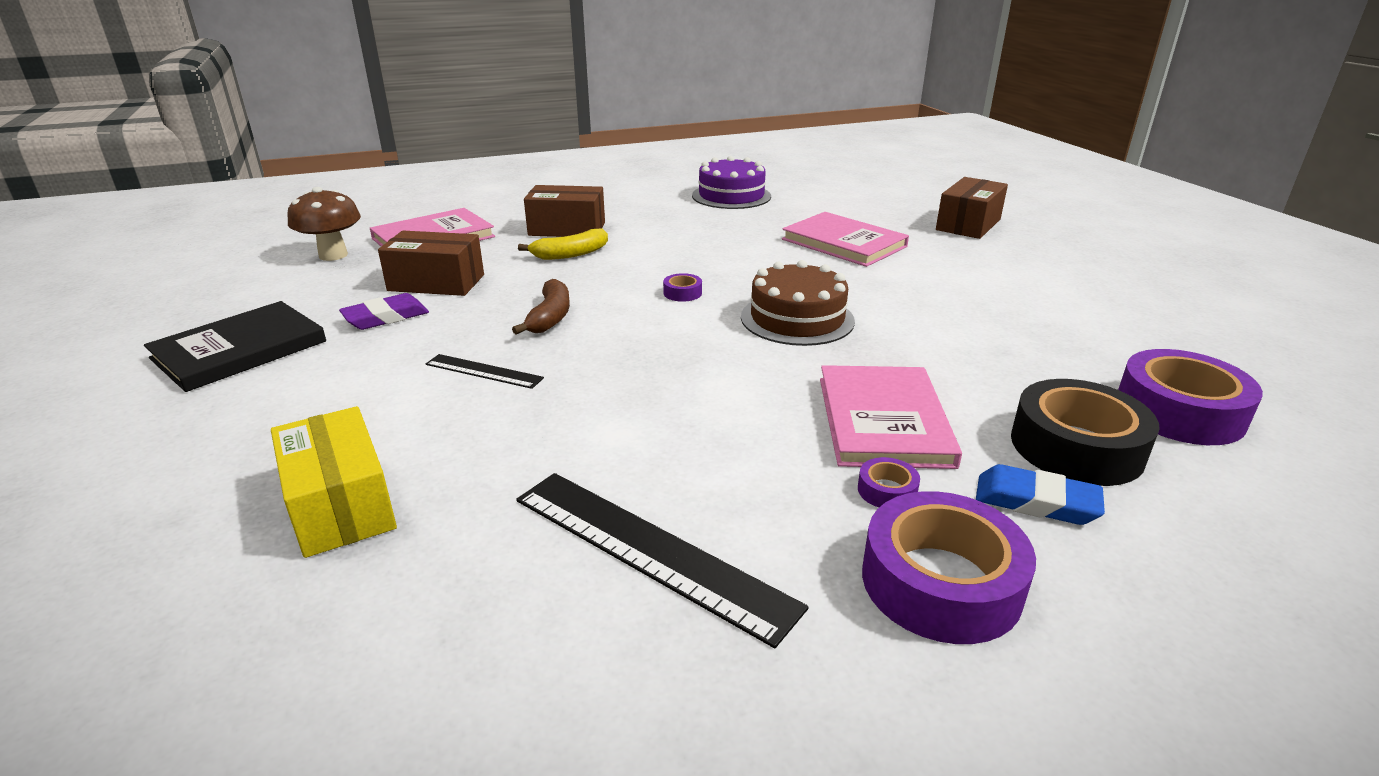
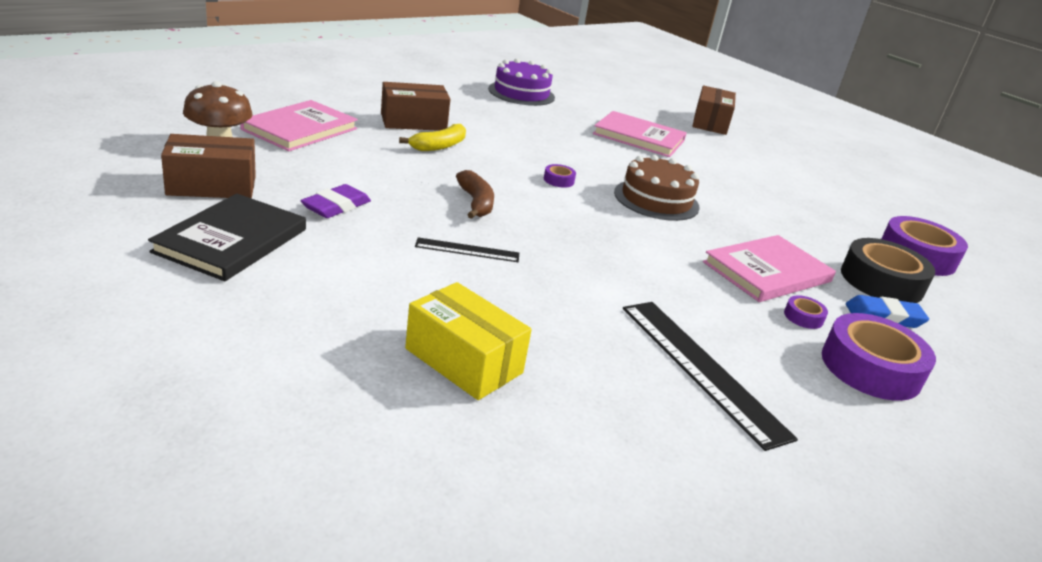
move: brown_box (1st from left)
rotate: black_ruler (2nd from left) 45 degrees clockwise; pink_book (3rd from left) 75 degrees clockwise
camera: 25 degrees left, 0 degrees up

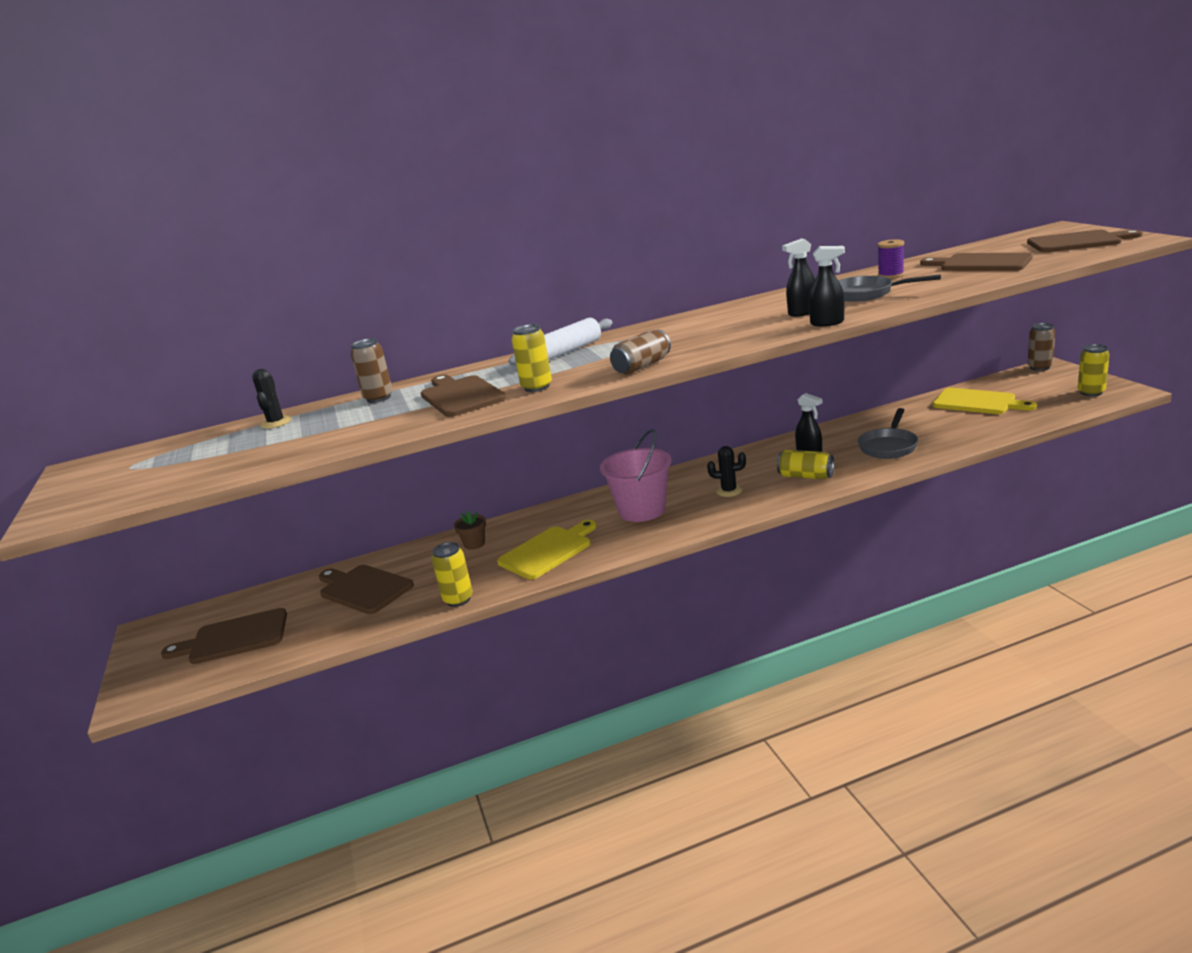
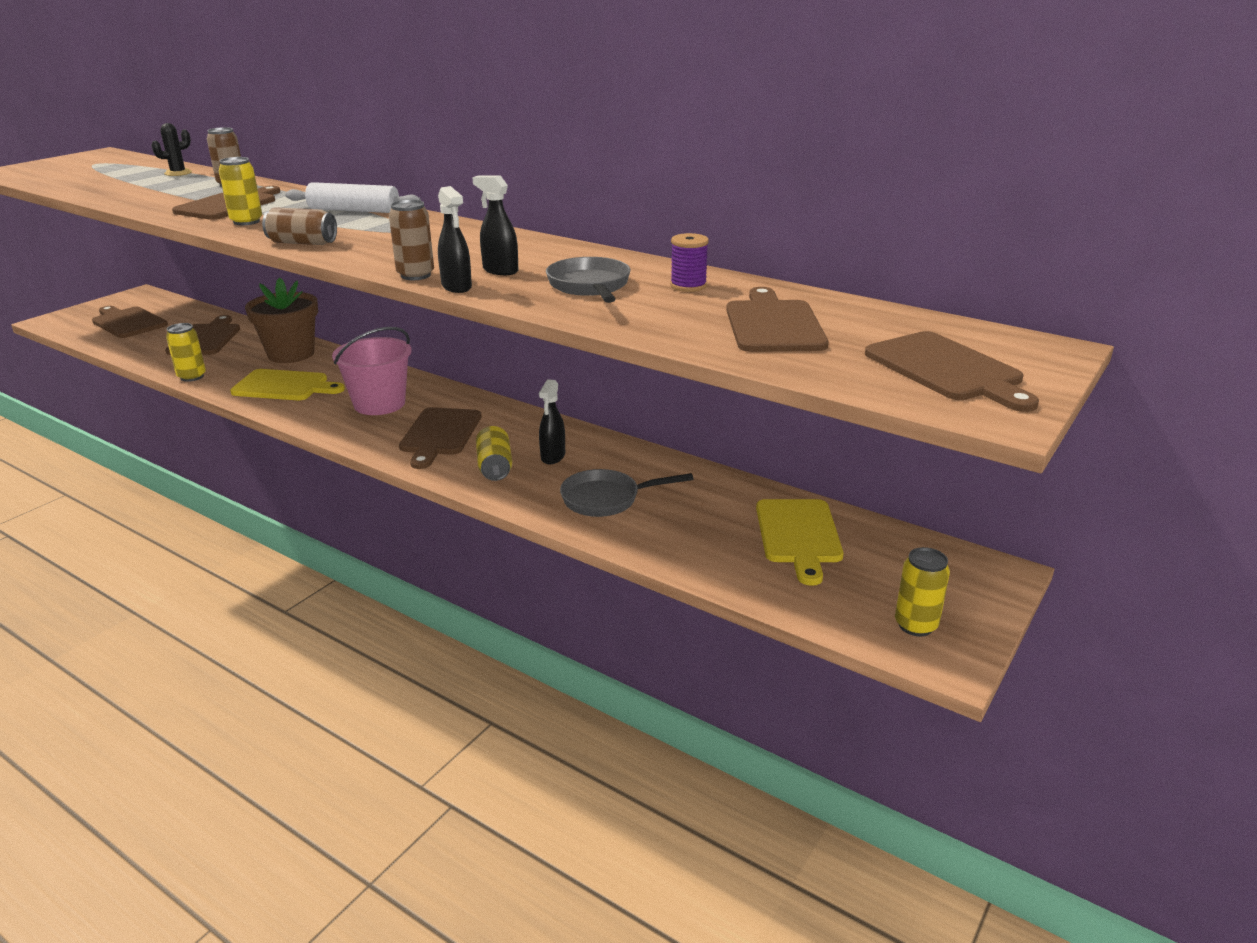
move: brown_can (3rd from left)
replace: black_cactus (2nd from left) to brown_cutting_board (4th from left)
resize: brown_flower_pot x2.26
camera: 50 degrees right, 5 degrees up

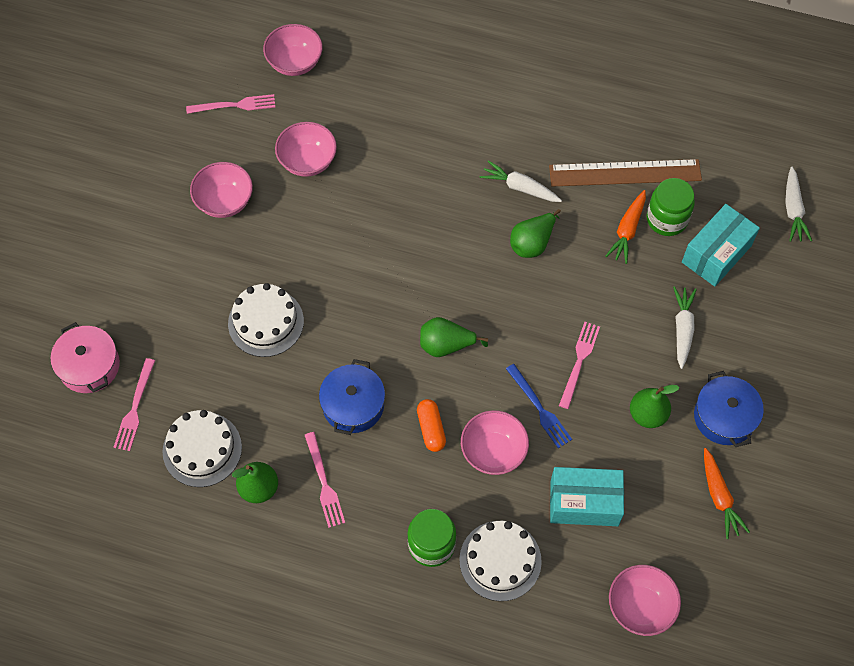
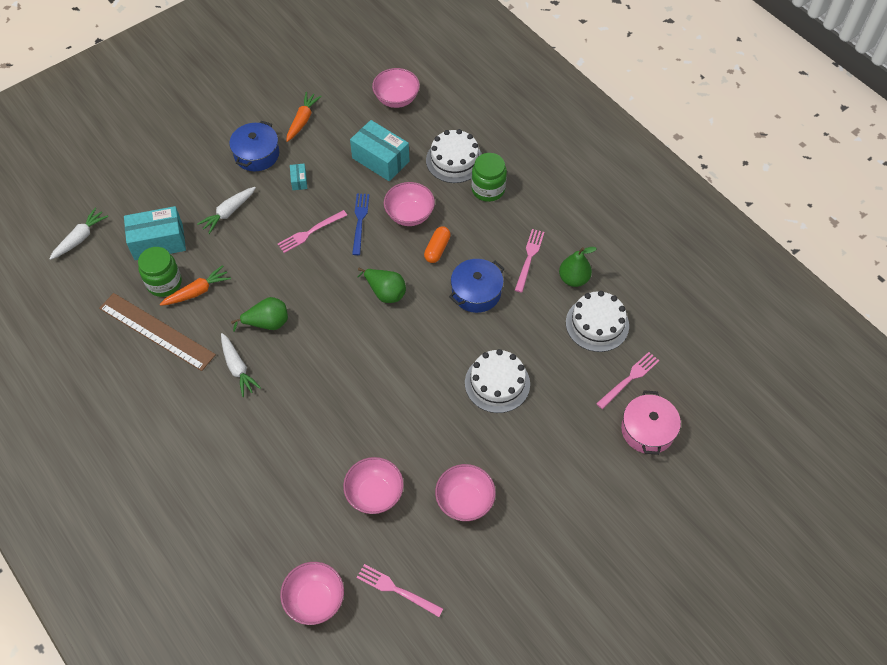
replace: green_pear (4th from left) to turquoise_box (2nd from left)
camera: 145 degrees left, 5 degrees down

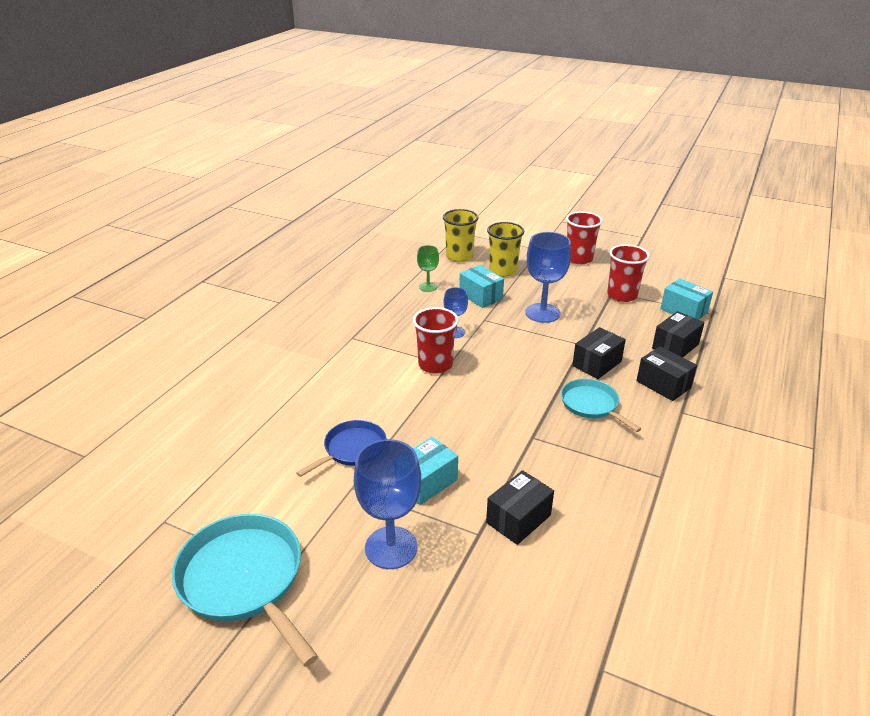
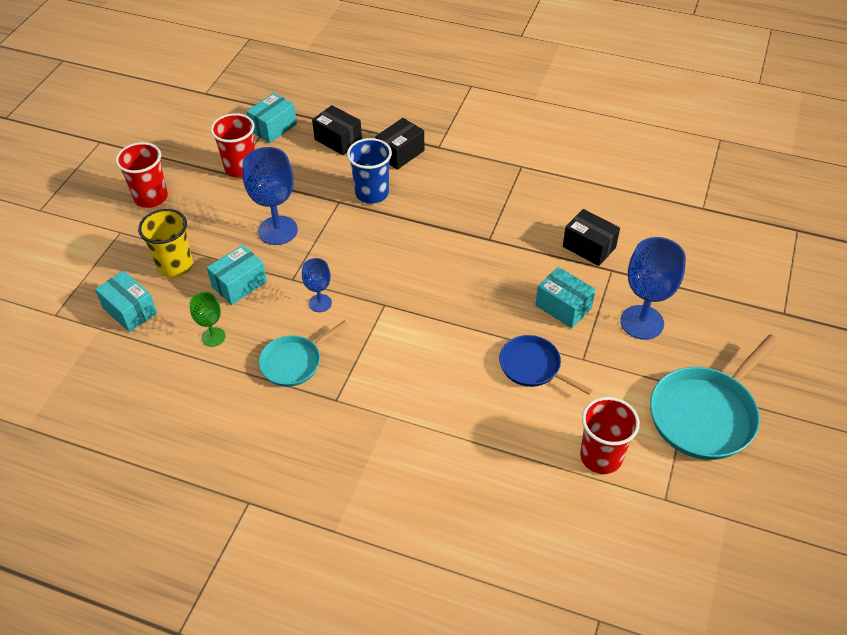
move: red_cup (1st from left in the first image) to red_cup (3rd from left); turquoise_pan (2nd from left in the first image) to turquoise_pan (1st from left)
replace: yellow_cup (1st from left) to turquoise_box (1st from left); black_box (2nd from left) to blue_cup
camera: 95 degrees left, 15 degrees up

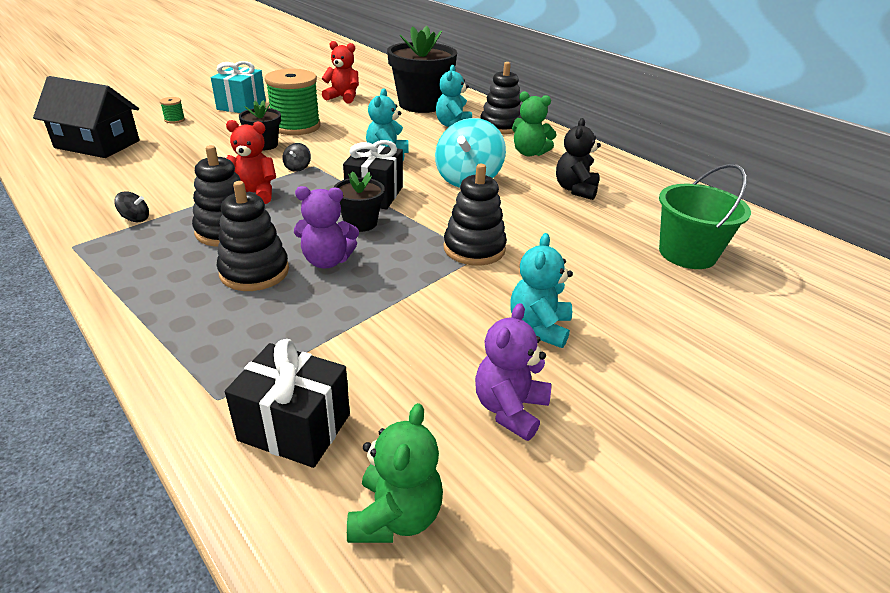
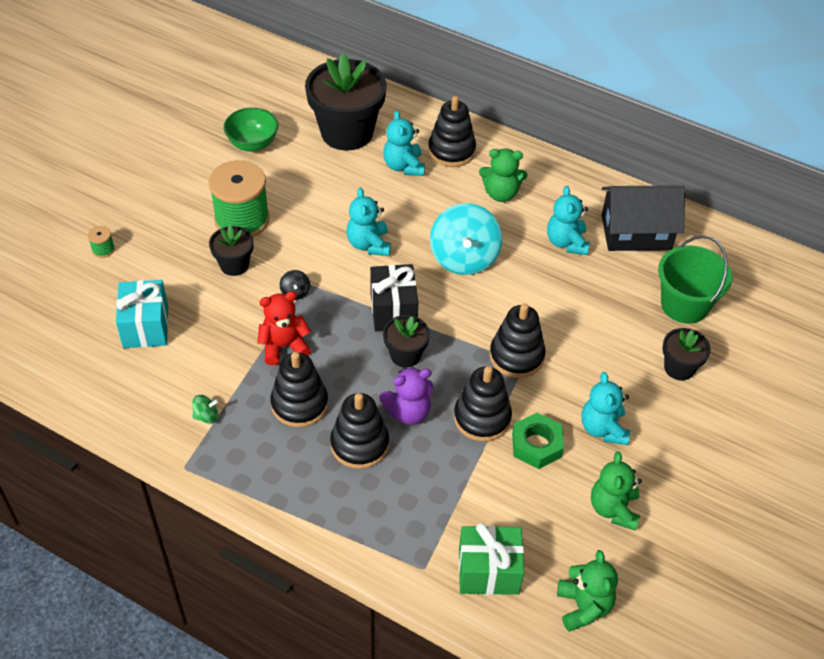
insert: black_stacking_toy (4th from left); green_nut; black_flower_pot (4th from left)
move: black_house; turquoise_gift
replace: red_teddy_bear (2nd from left) to green_bowl
recolor: black_spinning_top (1st from left) to green_spinning_top; black_gift (1st from left) to green_gift; purple_teddy_bear (2nd from left) to green_teddy_bear (3rd from left); black_teddy_bear to turquoise_teddy_bear (3rd from left)
camera: 20 degrees left, 15 degrees up

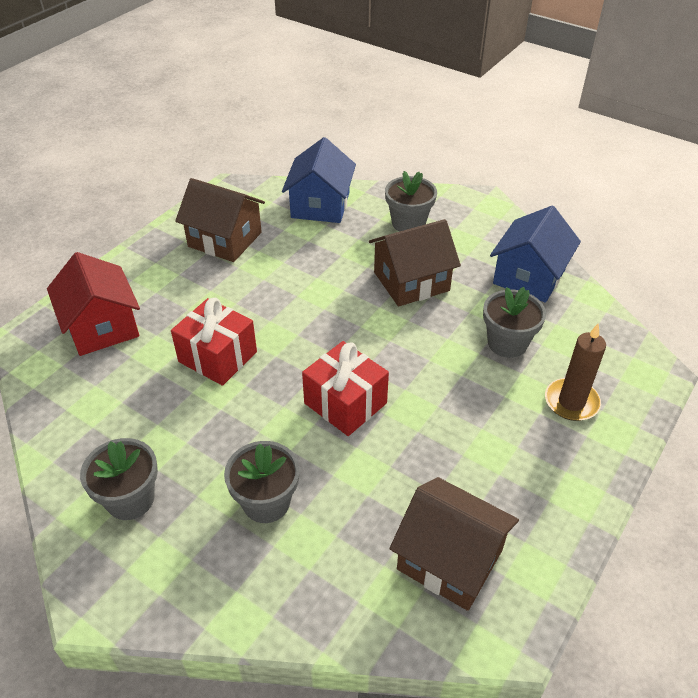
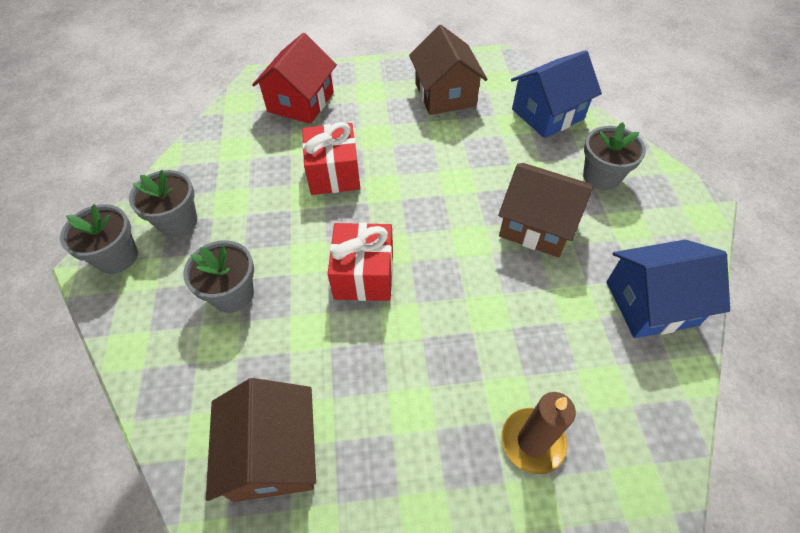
move: grey_flower_pot (4th from left in the first image) to grey_flower_pot (1st from left)
camera: 50 degrees right, 10 degrees up

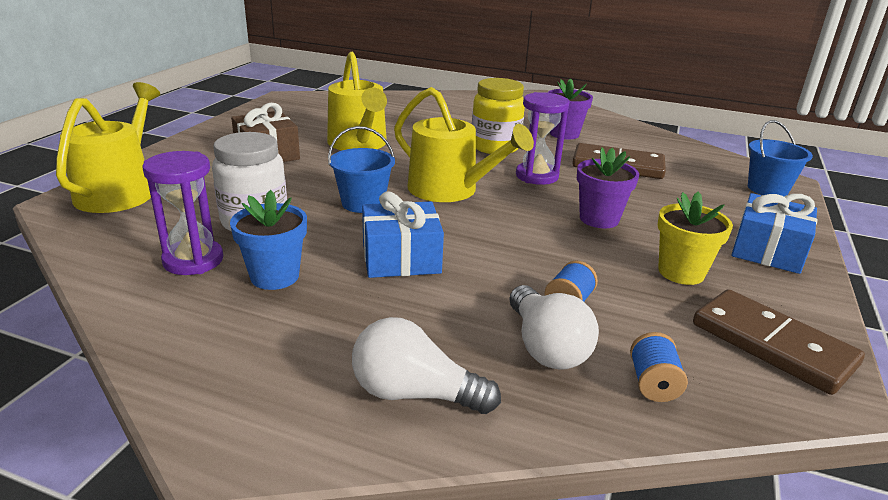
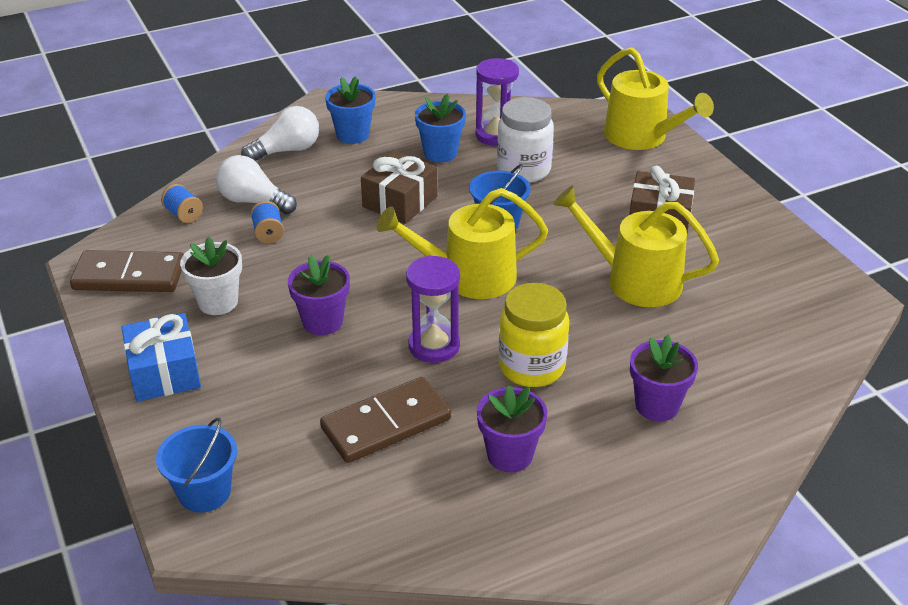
insert: blue_flower_pot (1st from left); purple_flower_pot (3rd from left)
recolor: blue_gift (1st from left) to brown_gift (1st from left); yellow_flower_pot to white_flower_pot
camera: 135 degrees right, 10 degrees up

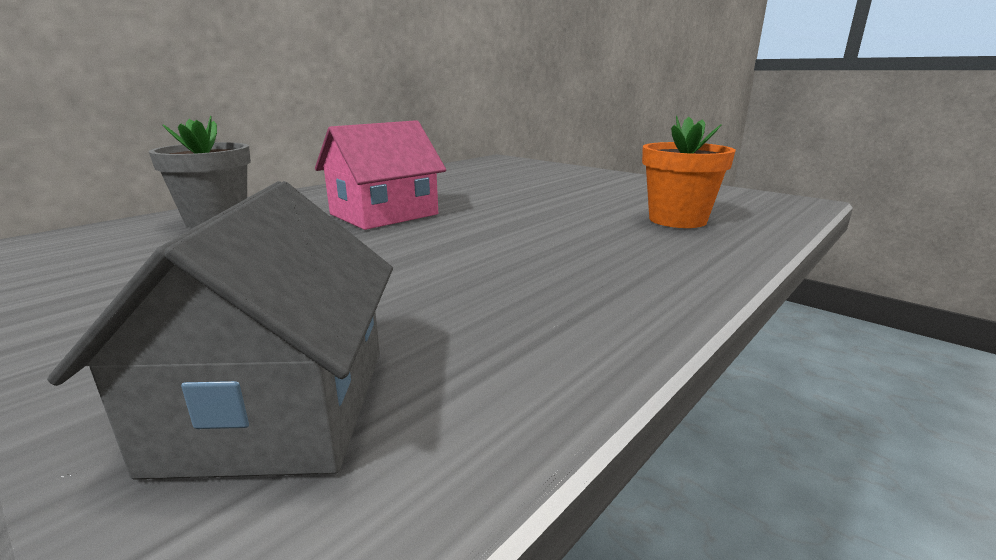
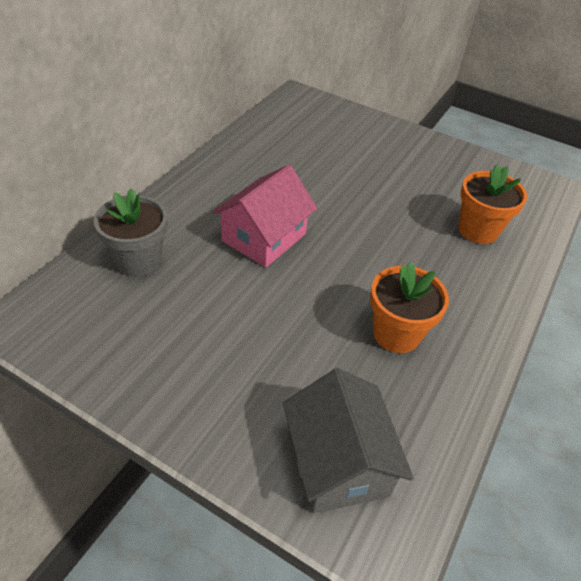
insert: orange_flower_pot (1st from left)
camera: 15 degrees left, 25 degrees up

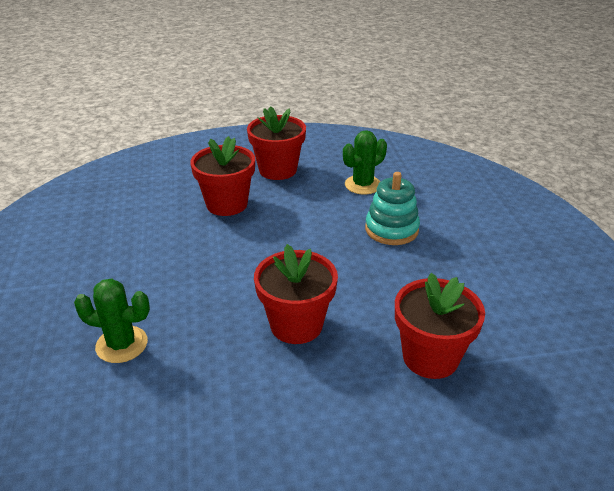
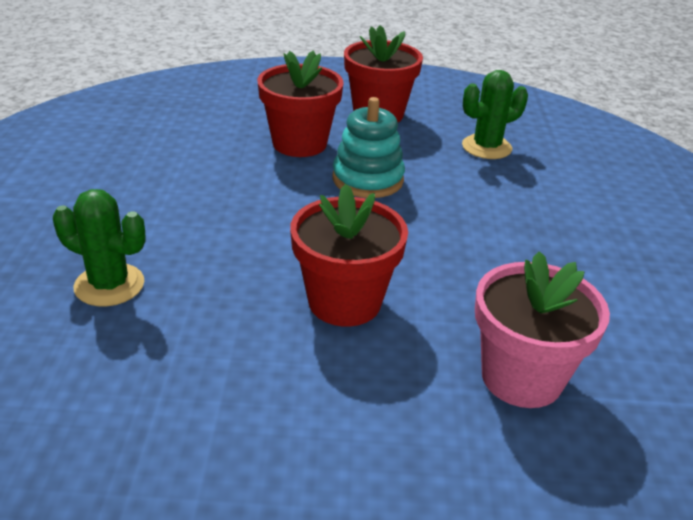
move: turquoise_stacking_toy
recolor: red_flower_pot (4th from left) to pink_flower_pot
camera: 10 degrees right, 0 degrees up

